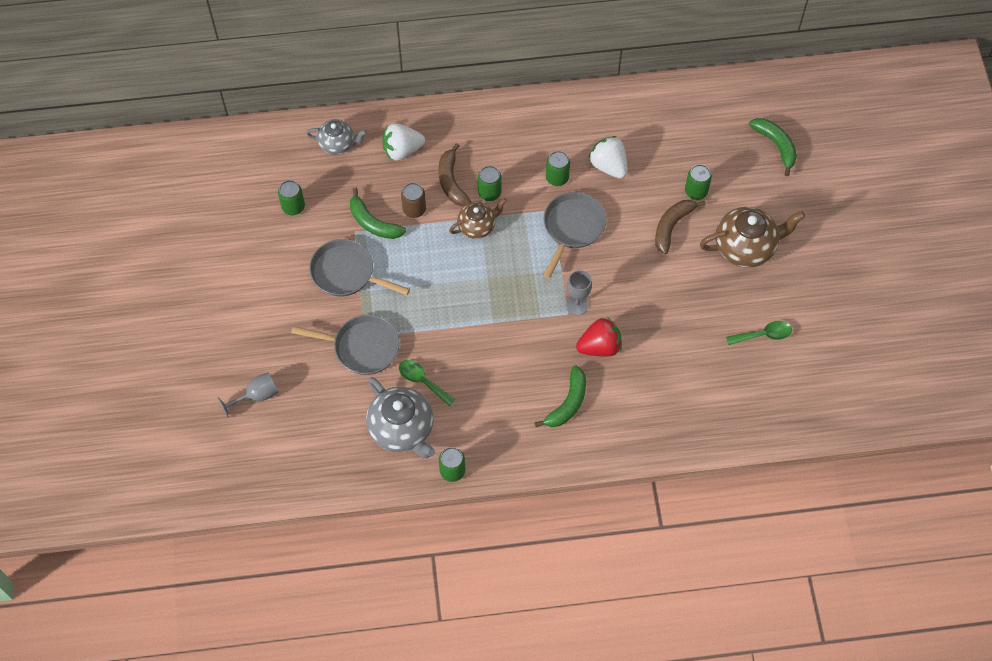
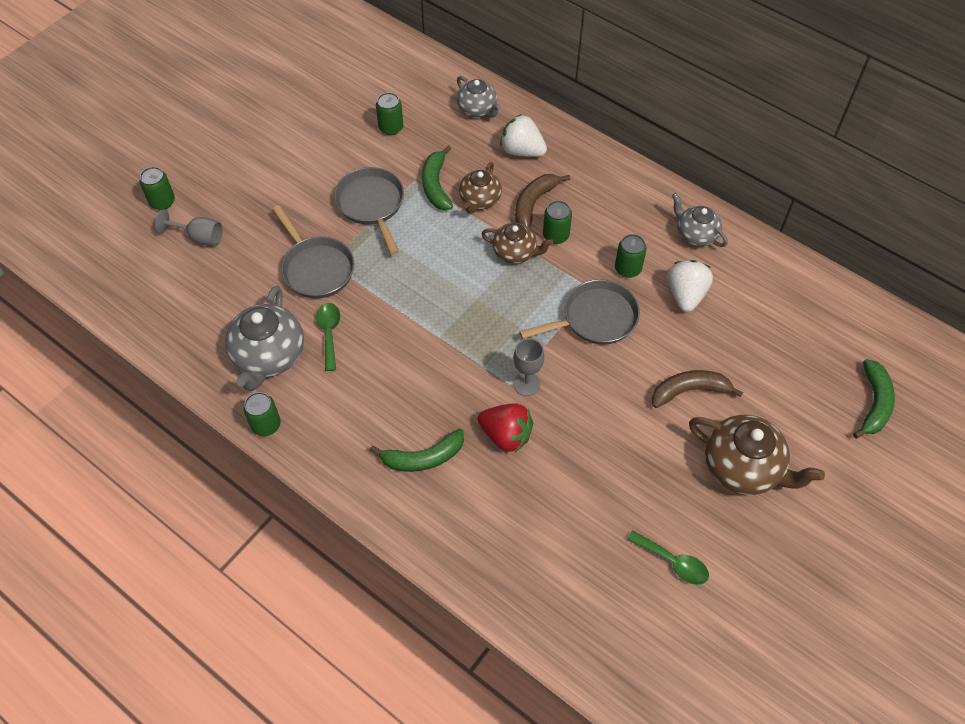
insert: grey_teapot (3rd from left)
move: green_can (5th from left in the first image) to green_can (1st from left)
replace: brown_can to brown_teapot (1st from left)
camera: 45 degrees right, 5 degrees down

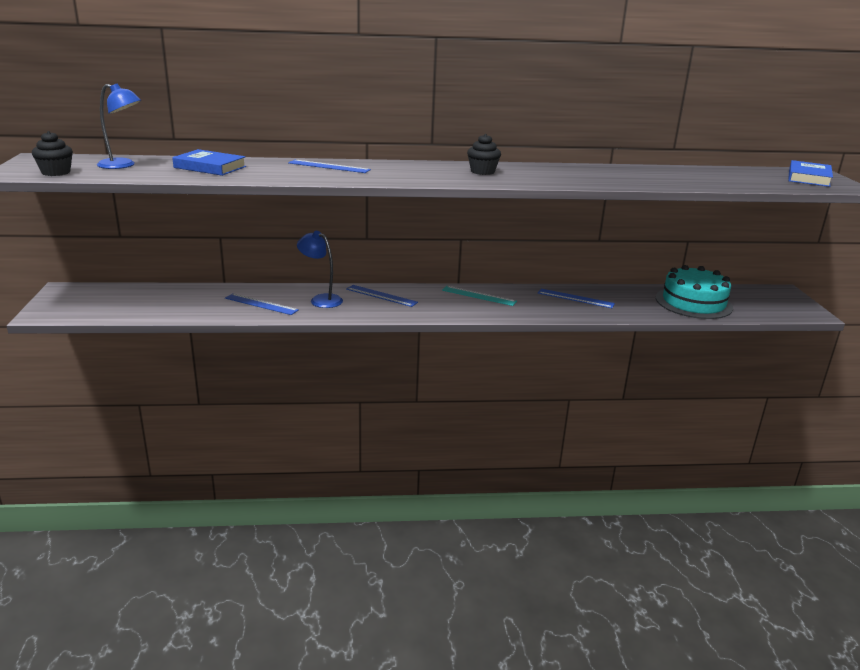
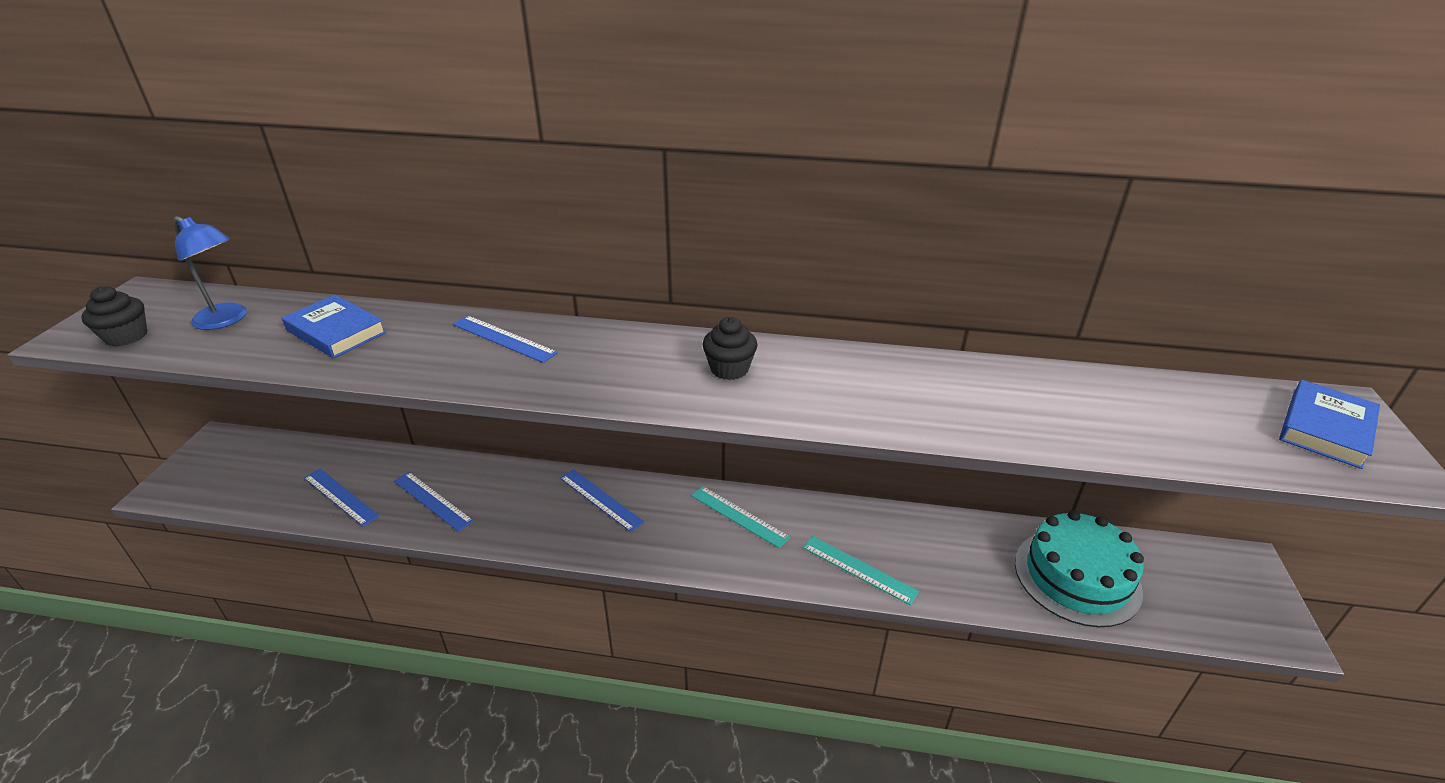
delete: blue_lamp (2nd from left)
insert: turquoise_ruler (2nd from left)
move: blue_ruler (4th from left in the first image) to blue_ruler (1st from left)
camera: 15 degrees right, 10 degrees up

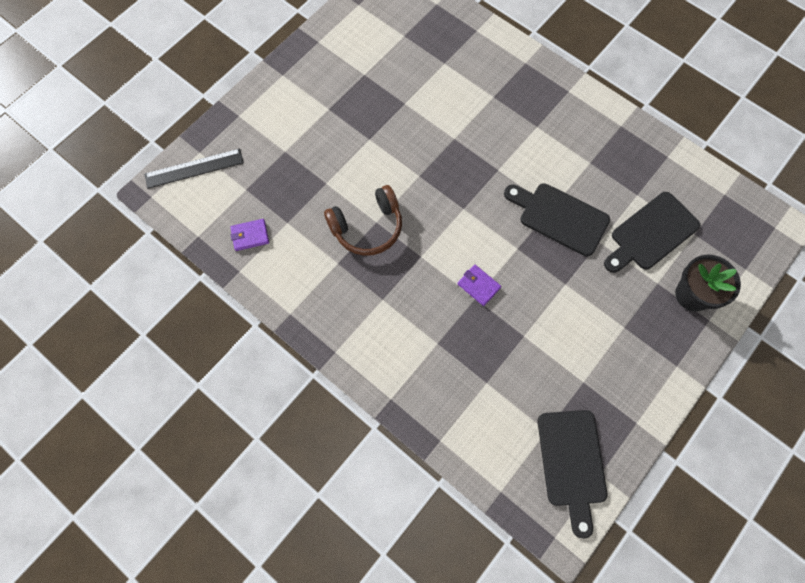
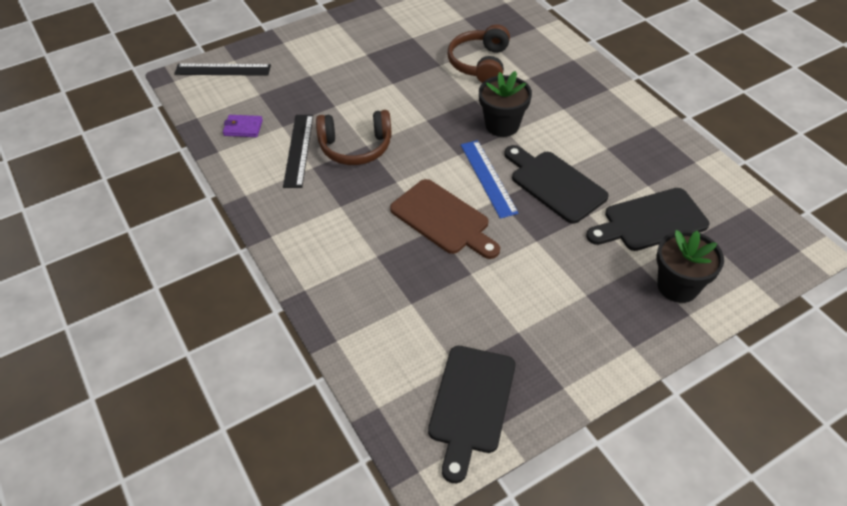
insert: black_ruler (2nd from left); brown_headphones (2nd from left); blue_ruler; black_flower_pot (1st from left)
replace: purple_wallet (2nd from left) to brown_cutting_board
camera: 20 degrees right, 20 degrees down

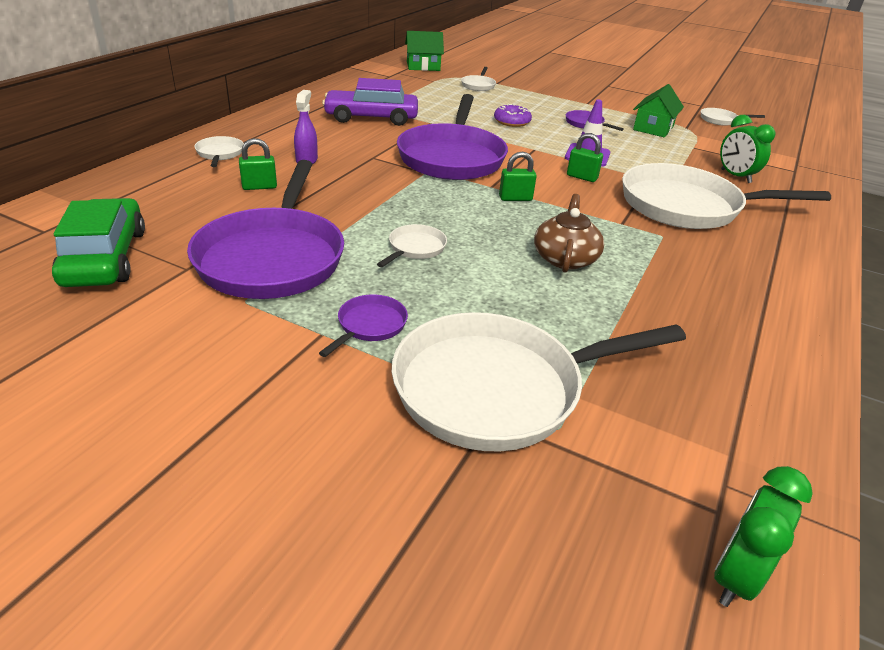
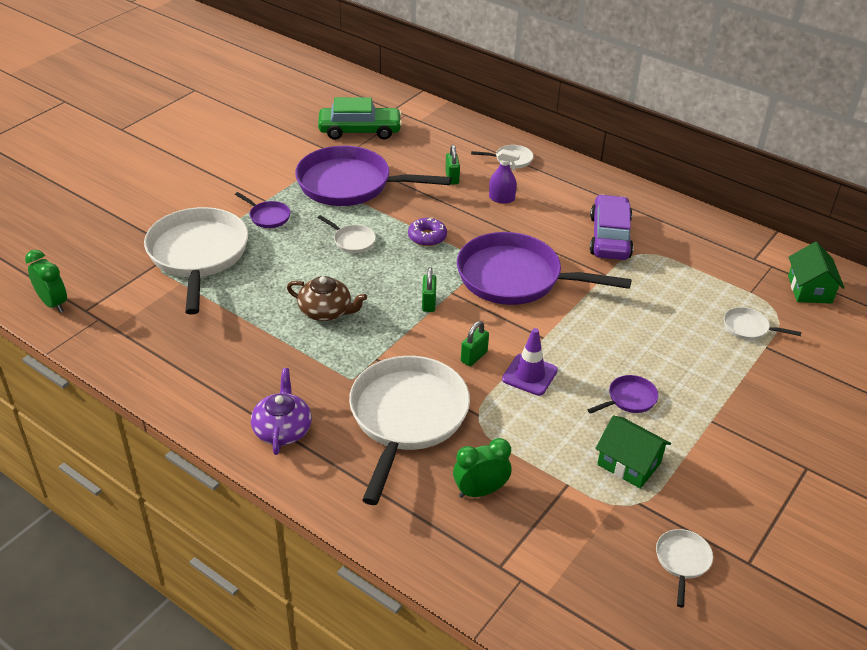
insert: purple_teapot
move: purple_donut
camera: 100 degrees right, 5 degrees up

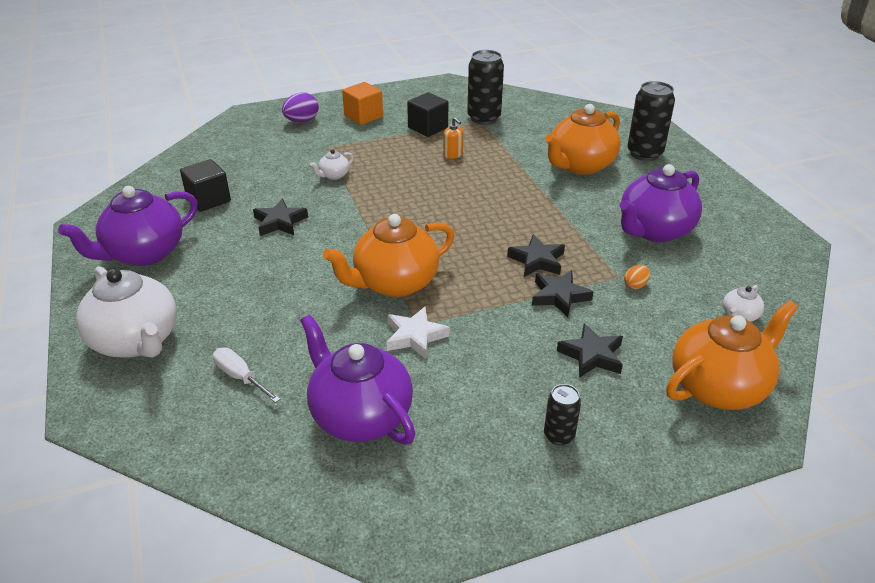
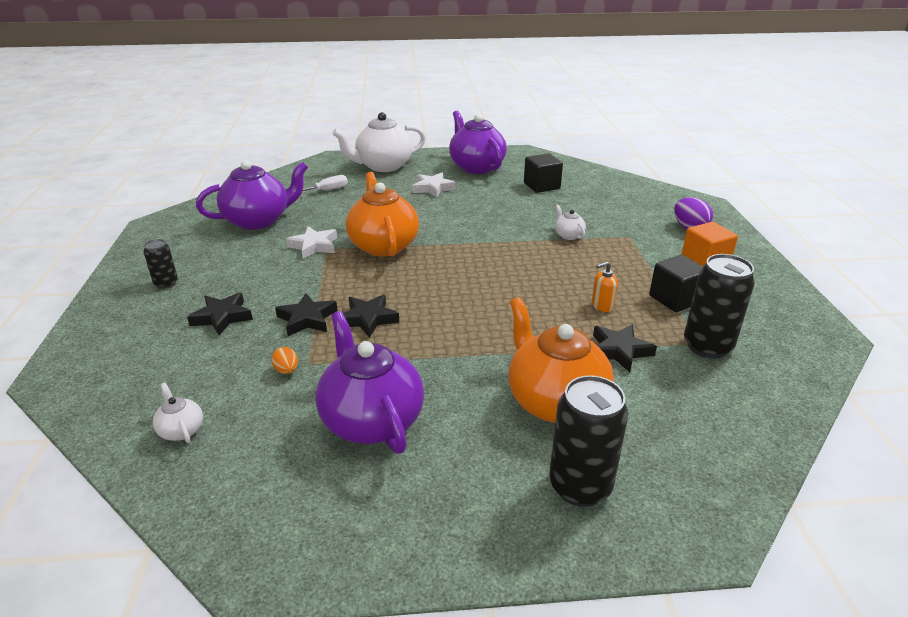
delete: orange_teapot (3rd from left)
insert: white_star (2nd from left)
move: black_star (1st from left in the first image) to black_star (4th from left)
camera: 105 degrees right, 5 degrees down

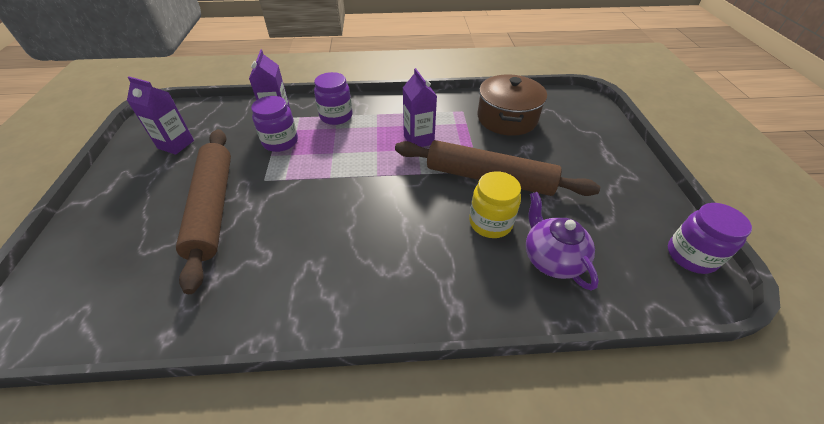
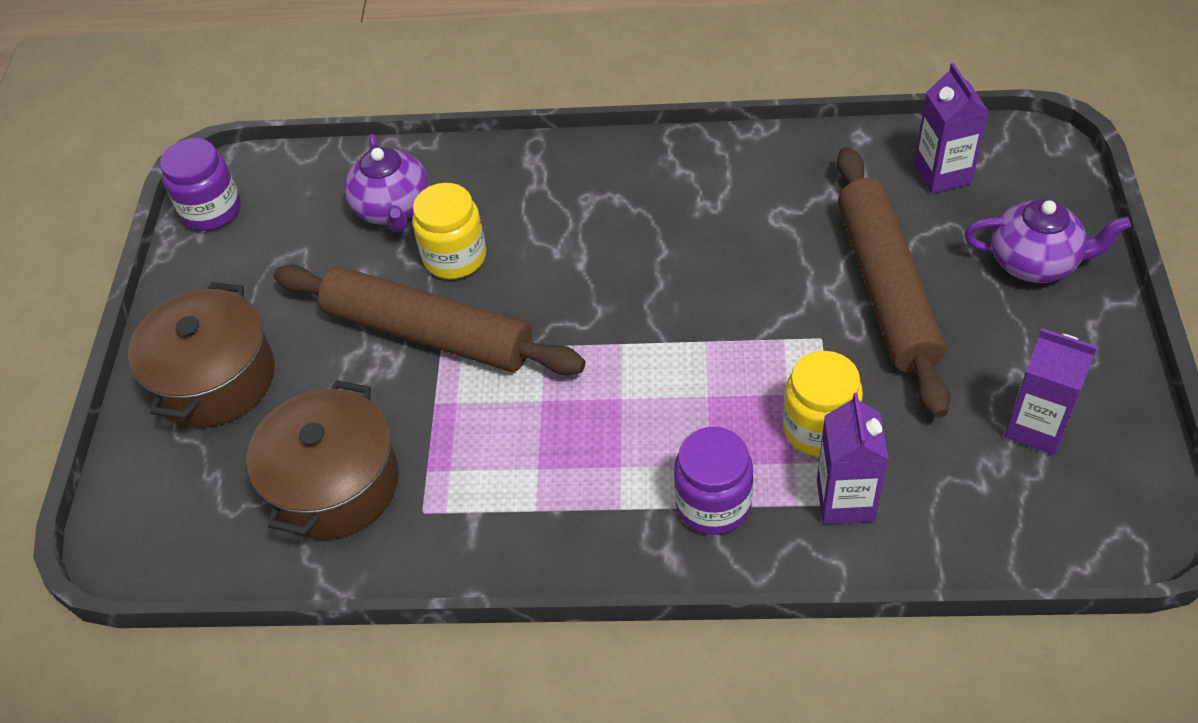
insert: brown_pot (1st from left); purple_teapot (2nd from left)
move: purple_carton (3rd from left in the first image) to purple_carton (2nd from left)
recolor: purple_jar (1st from left) to yellow_jar (2nd from left)
camera: 170 degrees left, 5 degrees up

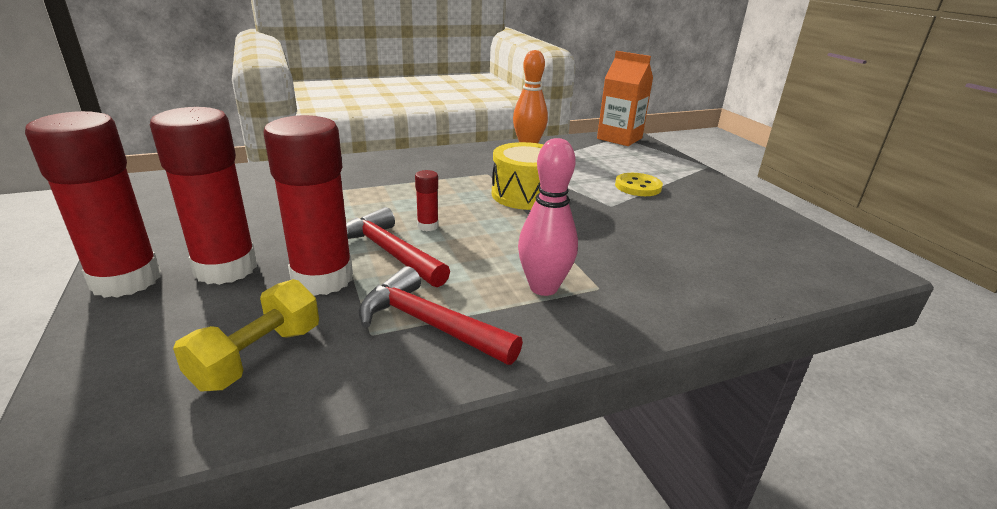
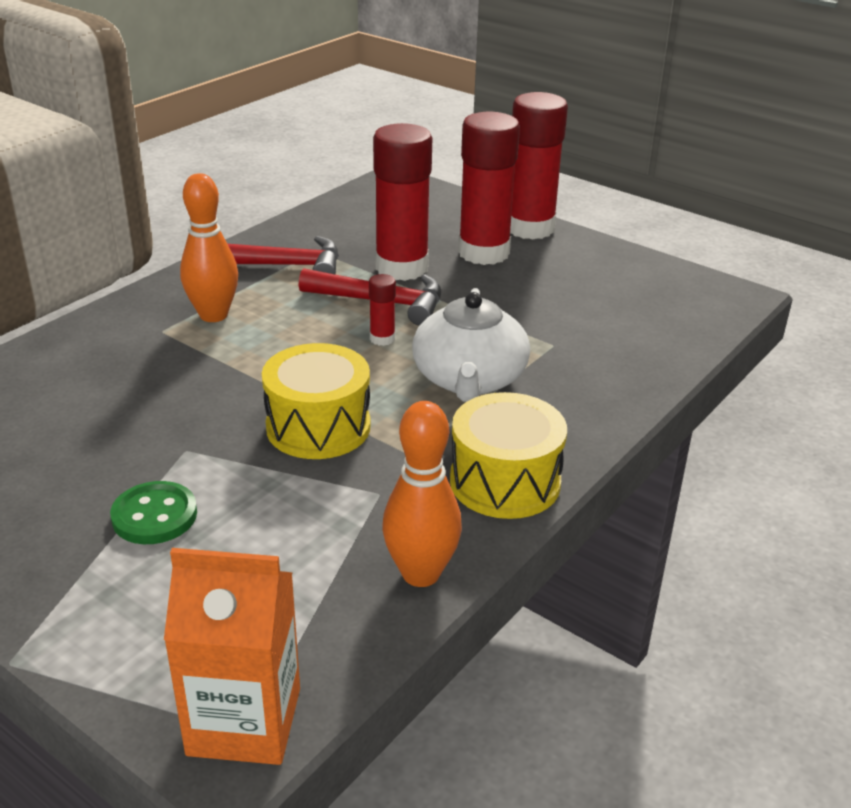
delete: yellow_dumbbell
insert: white_teapot; yellow_drum (2nd from left)
recolor: pink_bowling_pin to orange_bowling_pin (1st from left); yellow_button to green_button
camera: 150 degrees right, 5 degrees up

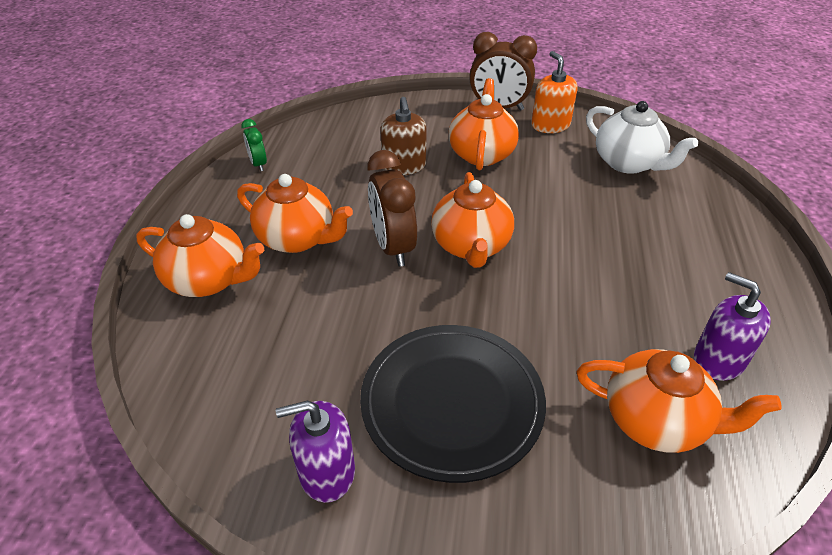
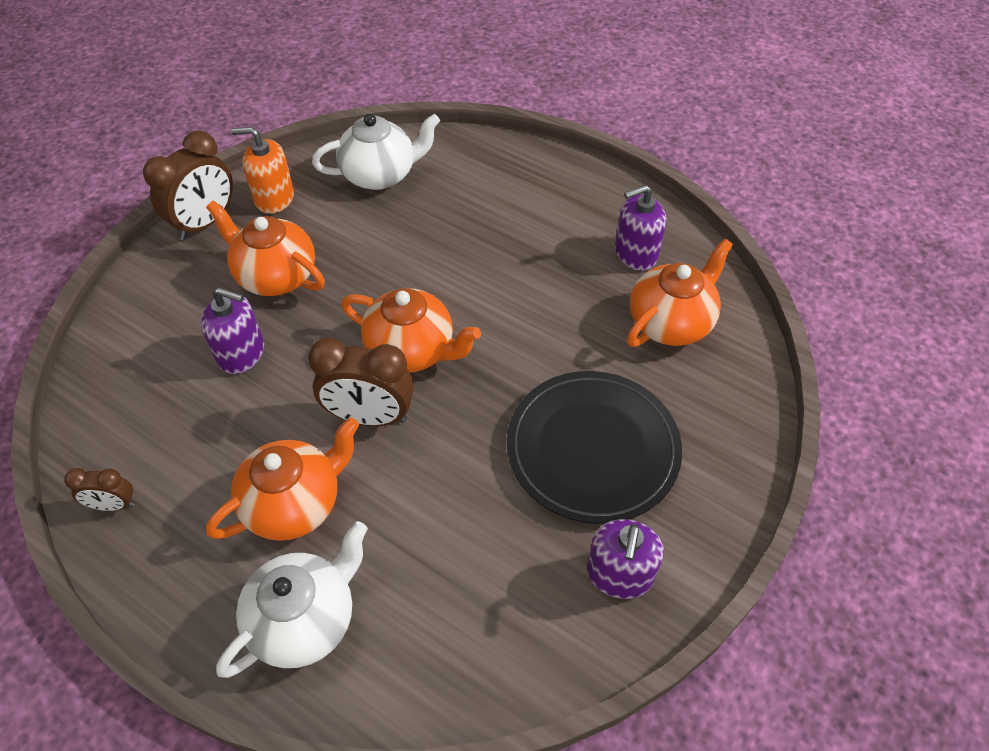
recolor: orange_teapot (1st from left) to white_teapot (1st from left); green_clock to brown_clock (1st from left); brown_soap_dispenser to purple_soap_dispenser (1st from left)
camera: 65 degrees left, 10 degrees up

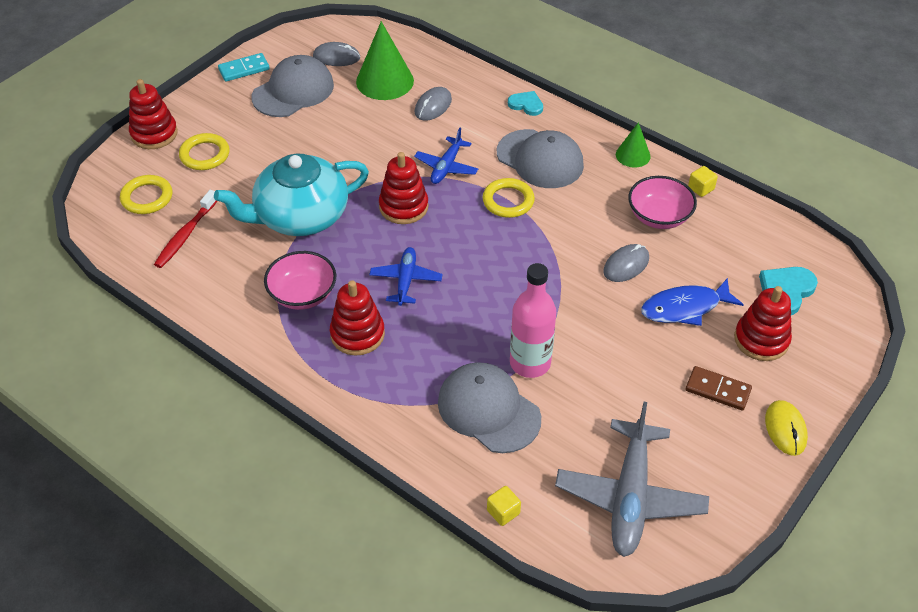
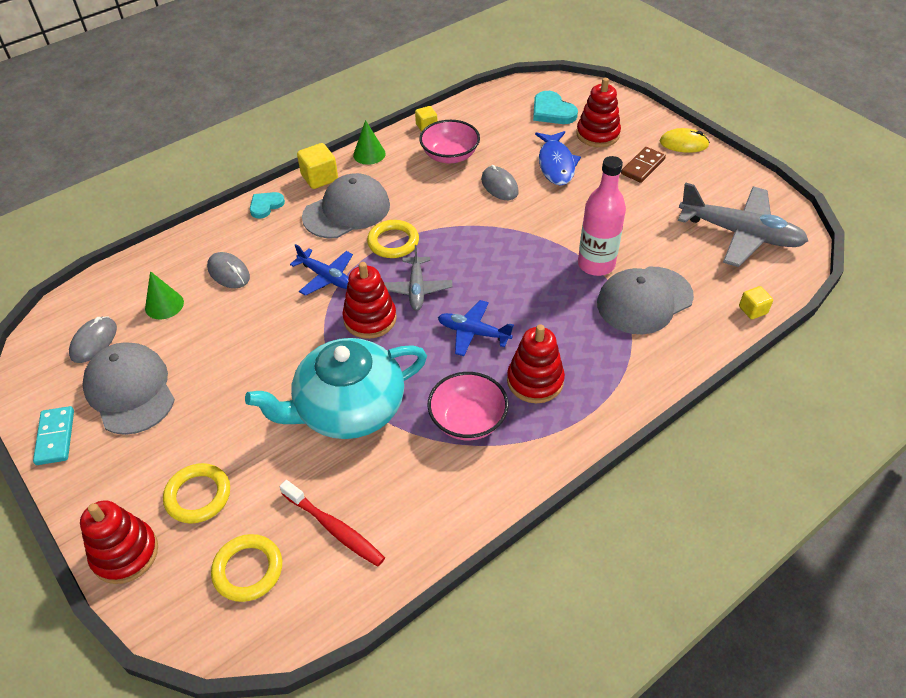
insert: yellow_cube (1st from left); grey_plane (1st from left)
rotate: turquoise_teapot 75 degrees clockwise
resize: green_cone (1st from left) x0.57
camera: 75 degrees left, 0 degrees up

